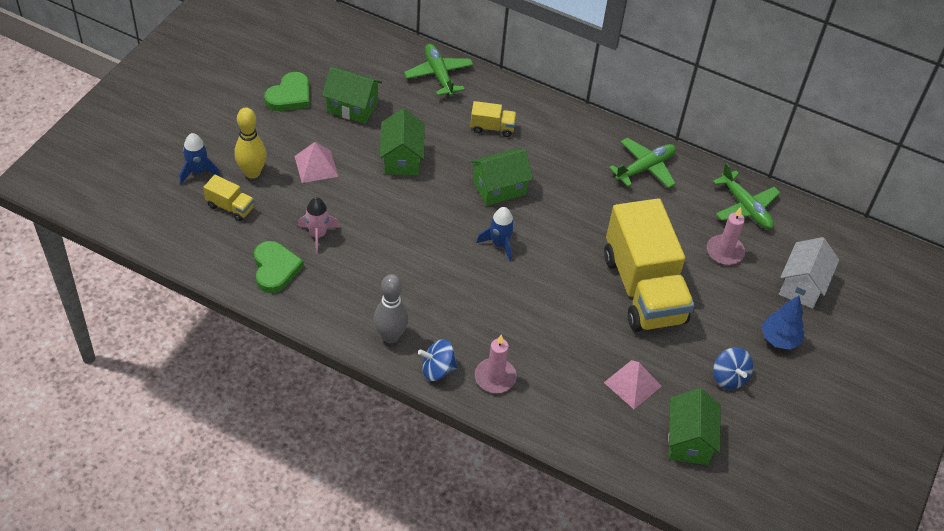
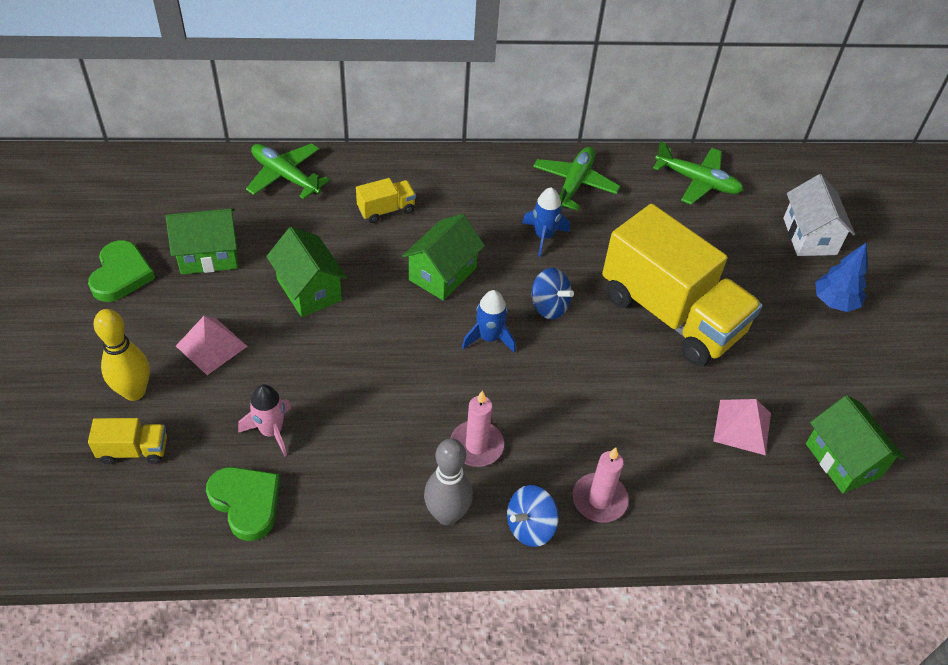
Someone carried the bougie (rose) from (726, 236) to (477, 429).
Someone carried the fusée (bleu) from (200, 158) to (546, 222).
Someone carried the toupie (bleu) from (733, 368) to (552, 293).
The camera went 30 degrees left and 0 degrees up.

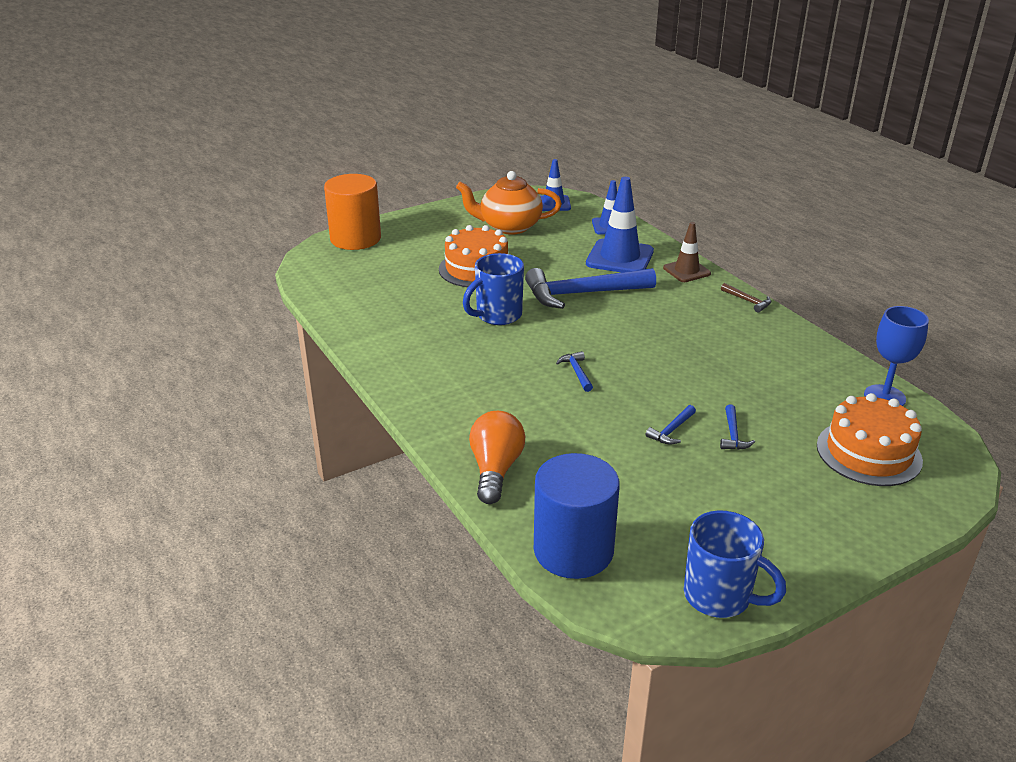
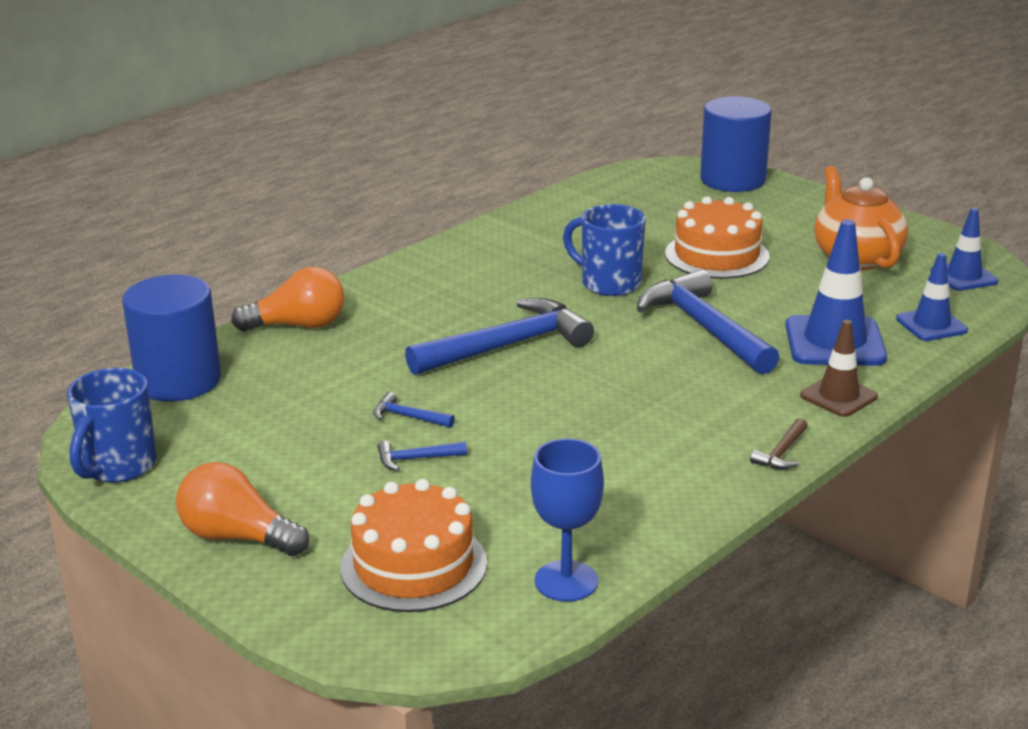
Someone put down the ampoule (orange) at (242, 509).
Someone scaled the marteau (bleu) at (574, 371) by 2.39.
Someone repainted the cylindre (orange) at (352, 212), which became the cylindre (bleu) at (736, 144).
The camera went 75 degrees right and 5 degrees down.

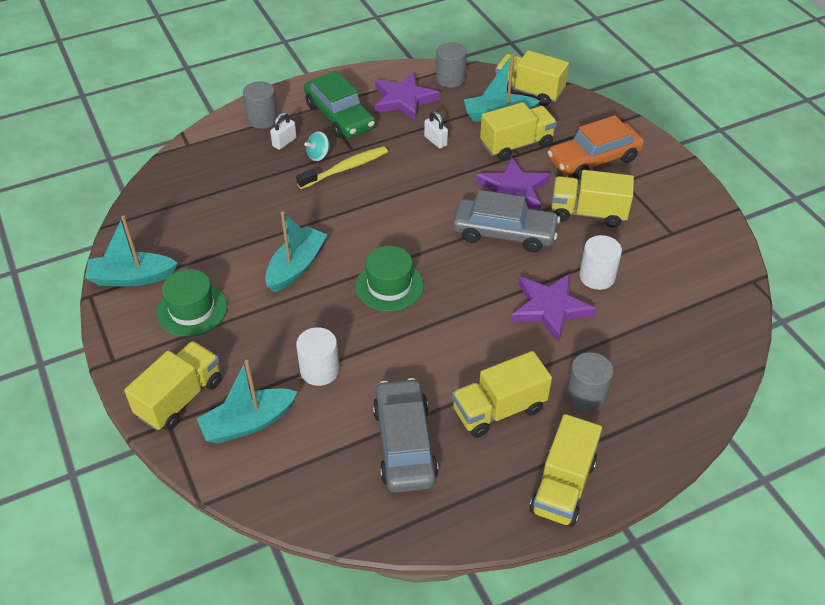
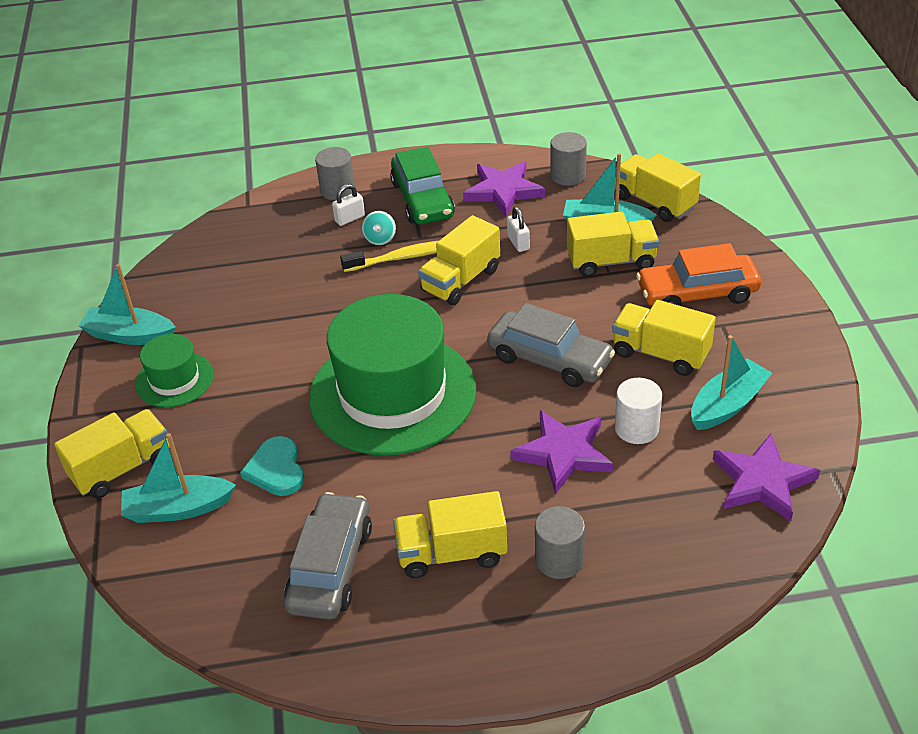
Someone swapped the cylindre (blanc) at (317, 356) for the cœur (turquoise) at (272, 466).
Someone scaled the chapeau (vert) at (389, 279) by 2.10.
Someone rotated the toupie (turquoise) at (317, 146) by 60 degrees counterclockwise.
Someone carried the camion (jaune) from (566, 470) to (459, 260).
Someone carried the bateau (turquoise) from (296, 251) to (731, 382).
Someone carried the étoile (violet) from (513, 183) to (766, 478).
The camera went 20 degrees right and 5 degrees down.

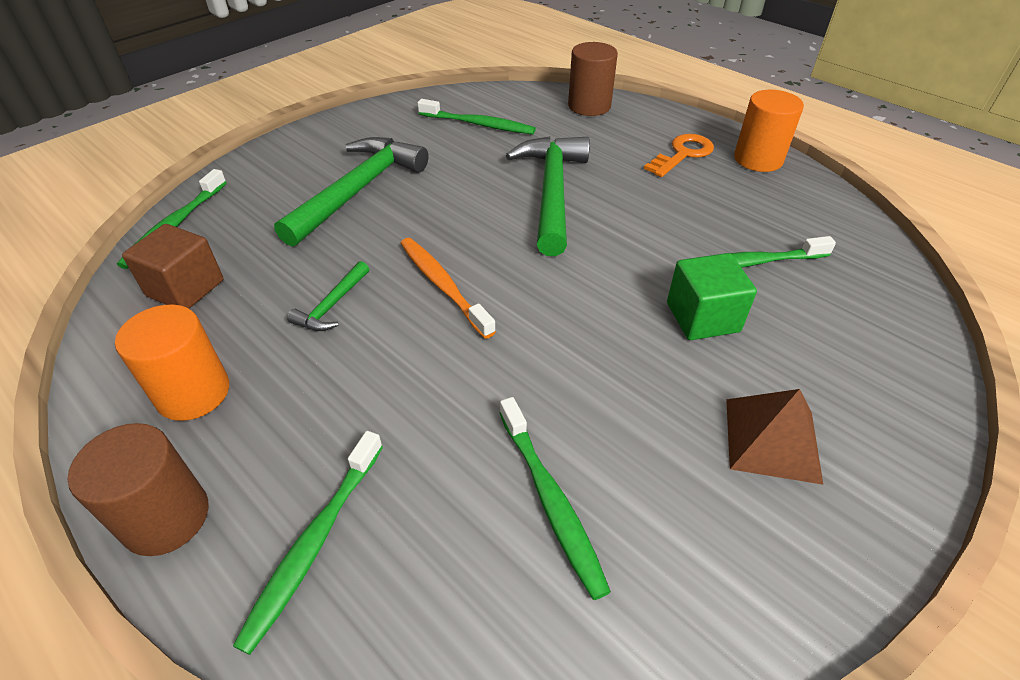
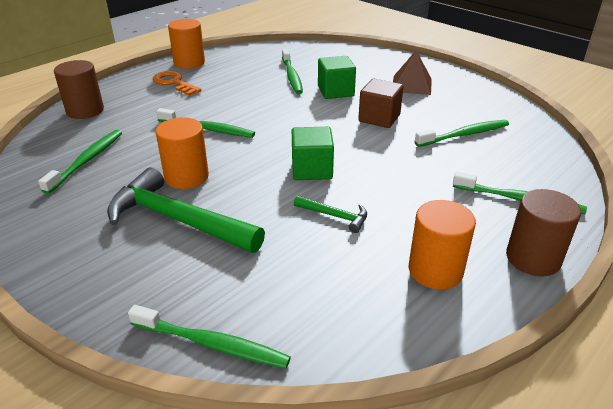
Someone swapped the marteau (vert) at (548, 196) for the brosse à dents (vert) at (205, 123).
Someone put down the cylindre (orange) at (182, 153).
Someone swapped the brosse à dents (orange) at (448, 288) for the cube (vert) at (313, 153).
Someone carried the cube (marron) from (173, 266) to (381, 103).
The camera went 90 degrees left and 10 degrees down.

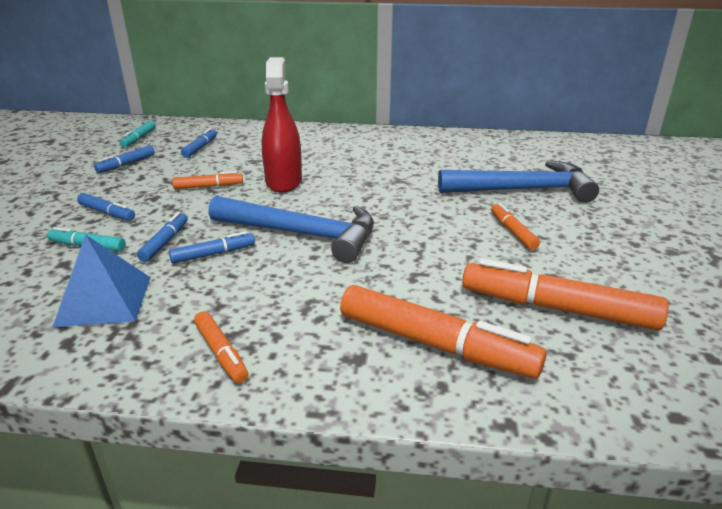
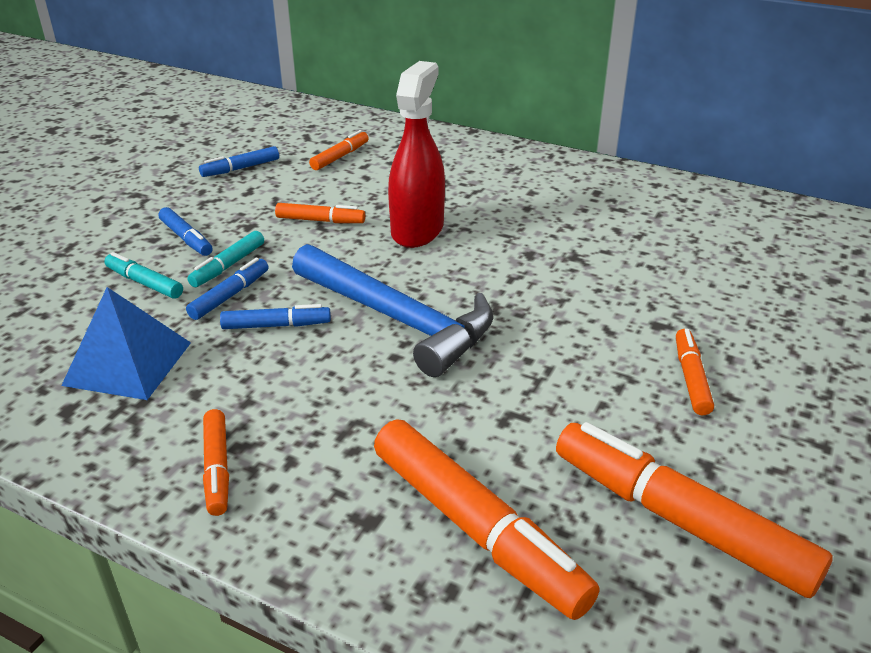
Someone carried the feutre (turquoise) from (138, 133) to (225, 259).
Someone repainted the feutre (bleu) at (199, 143), which became the feutre (orange) at (339, 150).
Someone took away the marteau (bleu) at (518, 181).
The camera went 20 degrees right and 5 degrees up.

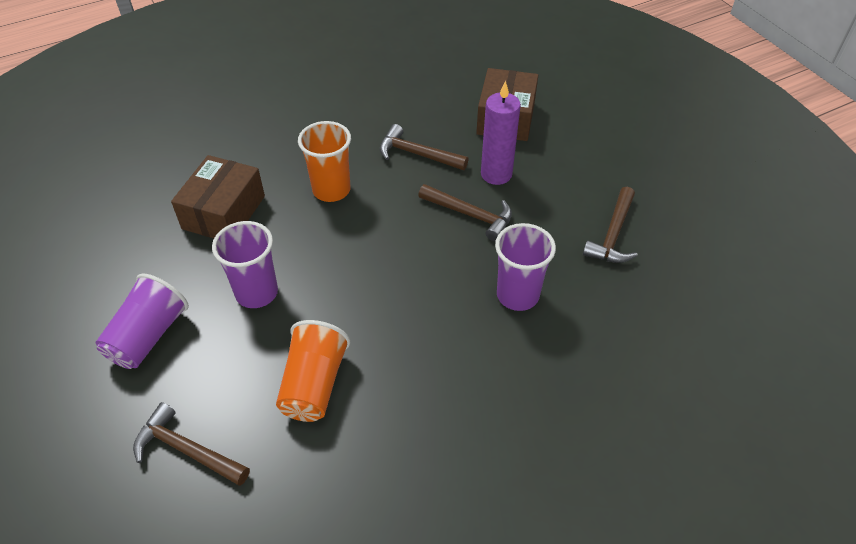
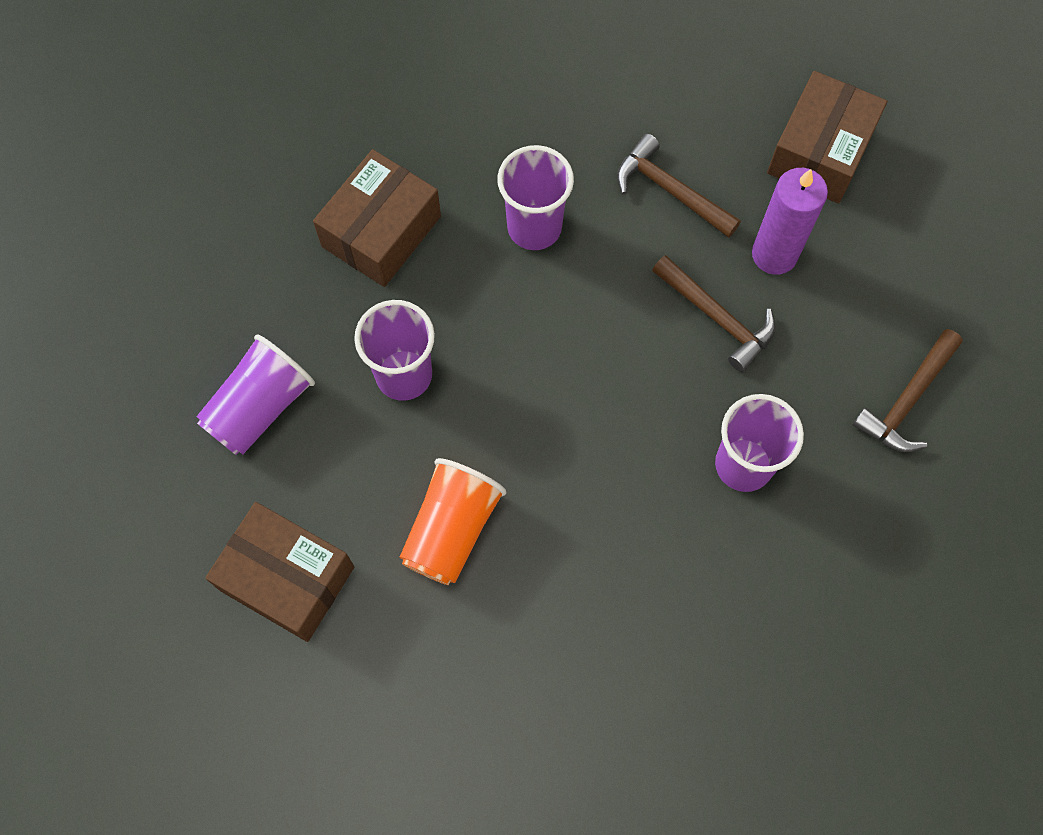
Someone swapped the marteau (marron) at (191, 444) for the boîte (marron) at (279, 572).
Someone repainted the gobelet (orange) at (324, 161), which became the gobelet (violet) at (535, 197).
The camera went 15 degrees right and 20 degrees up.

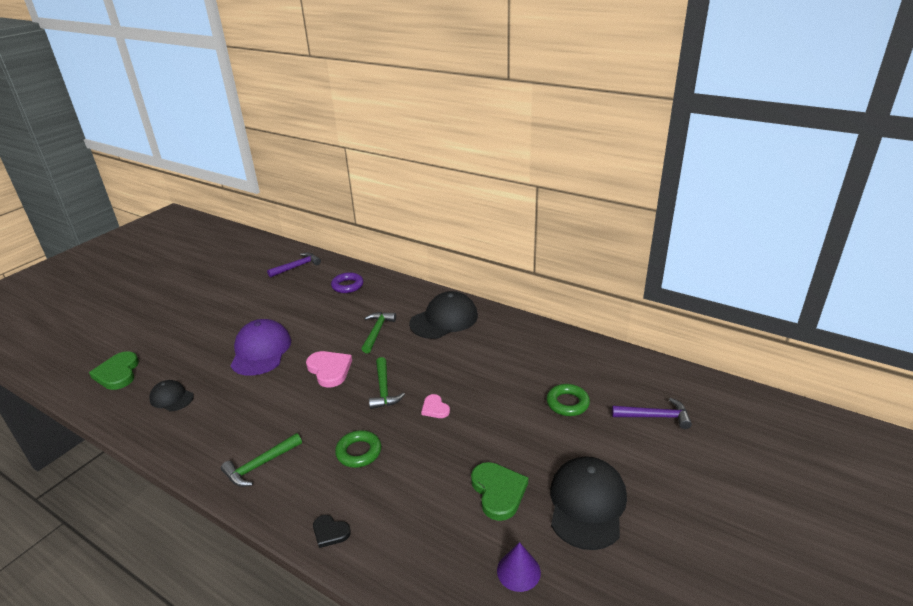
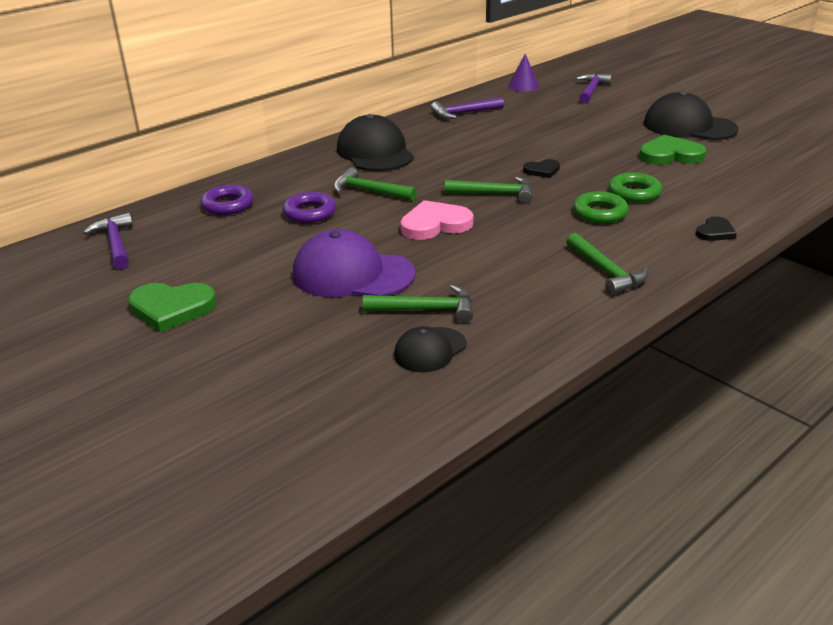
Someone carried the cœur (vert) from (114, 370) to (172, 307).
Someone put down the anneau (violet) at (309, 207).
Someone put down the marteau (vert) at (418, 304).
Someone put down the marteau (violet) at (467, 108).
Someone carried the cône (violet) from (519, 567) to (523, 73).
Someone repainted the cœur (rose) at (435, 406), which became the cœur (noir) at (541, 168).
Someone carried the anneau (vert) from (568, 400) to (635, 188).
The camera went 75 degrees left and 0 degrees up.

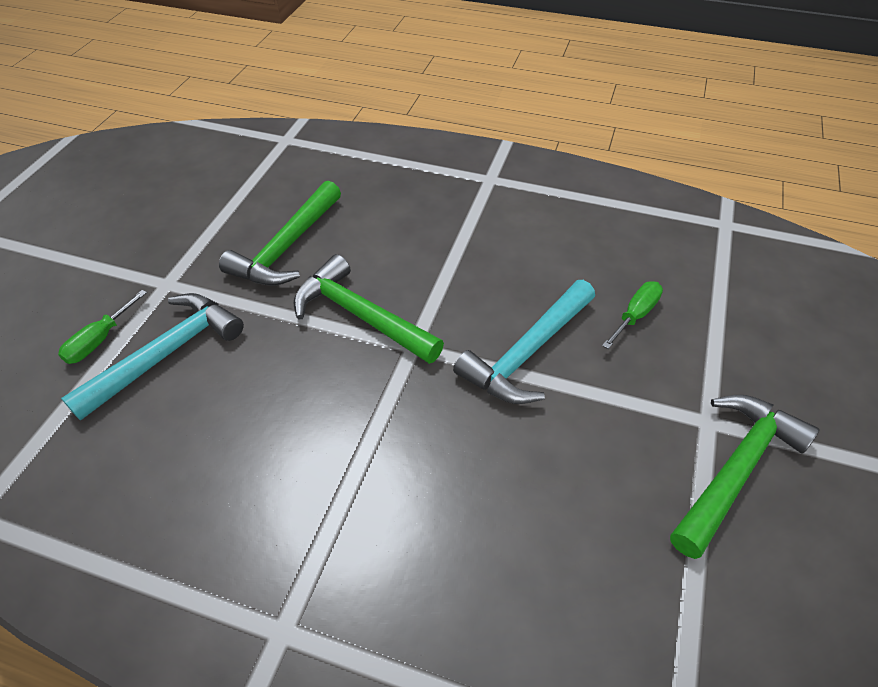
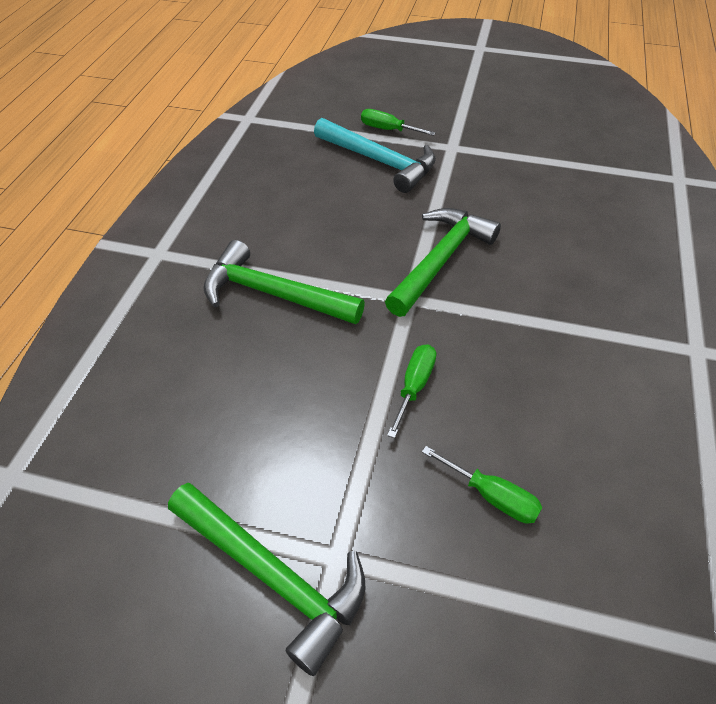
Someone carried the marteau (vert) from (280, 233) to (284, 282).
Someone swapped the marteau (turquoise) at (524, 342) for the tournevis (vert) at (411, 391).
The camera went 85 degrees right and 0 degrees up.

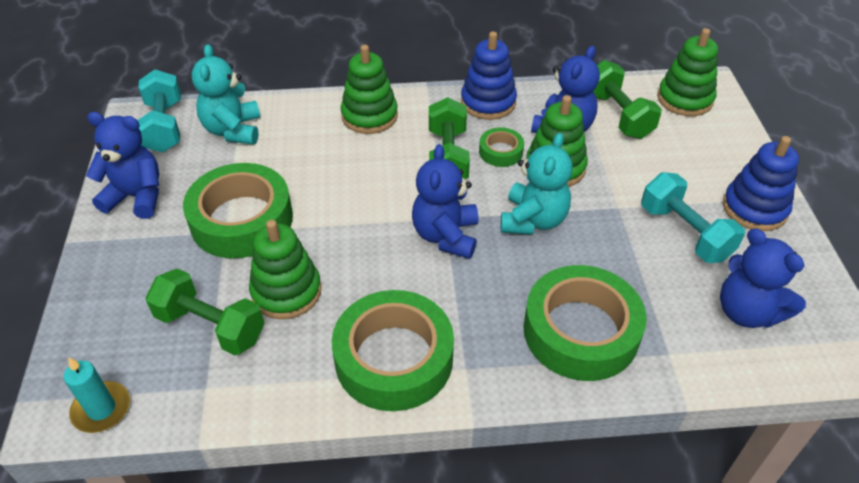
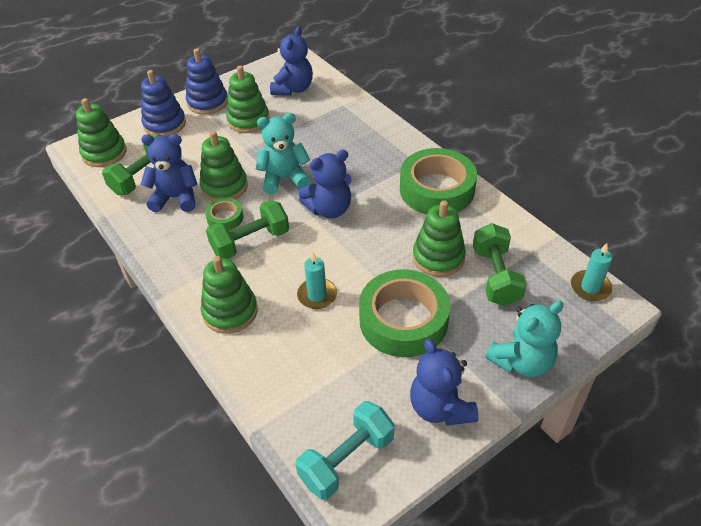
Someone carried the jouet à empiler (bleu) from (489, 75) to (163, 103).
Someone swapped the haltère (turquoise) at (693, 217) for the jouet à empiler (vert) at (248, 99).
Someone put down the bougie (turquoise) at (317, 280).
Someone carried the ours en peluche (turquoise) from (226, 94) to (524, 338).
Someone took away the ruban adhésif (vert) at (584, 323).
The camera went 120 degrees left and 0 degrees up.

